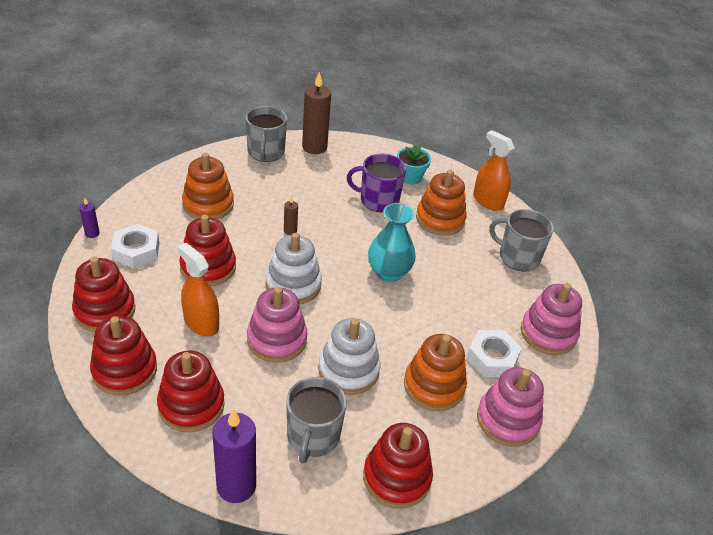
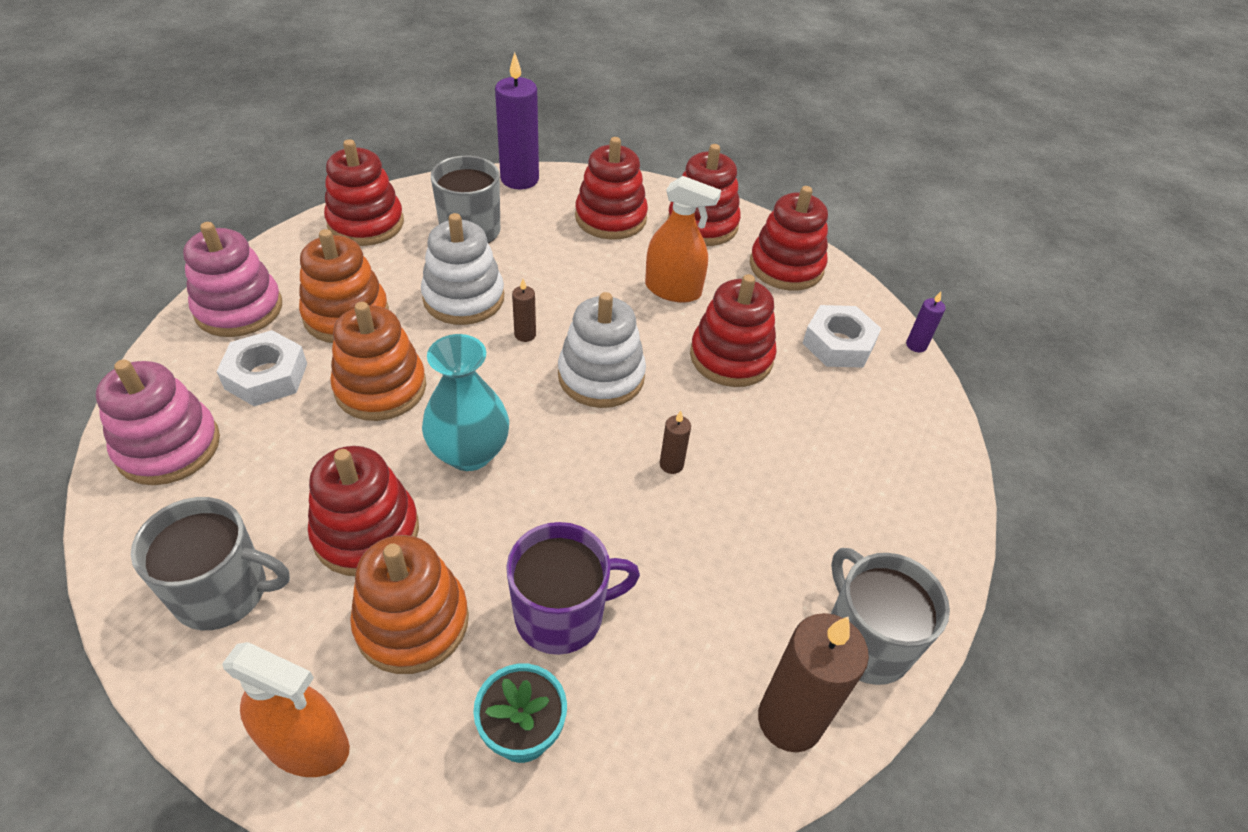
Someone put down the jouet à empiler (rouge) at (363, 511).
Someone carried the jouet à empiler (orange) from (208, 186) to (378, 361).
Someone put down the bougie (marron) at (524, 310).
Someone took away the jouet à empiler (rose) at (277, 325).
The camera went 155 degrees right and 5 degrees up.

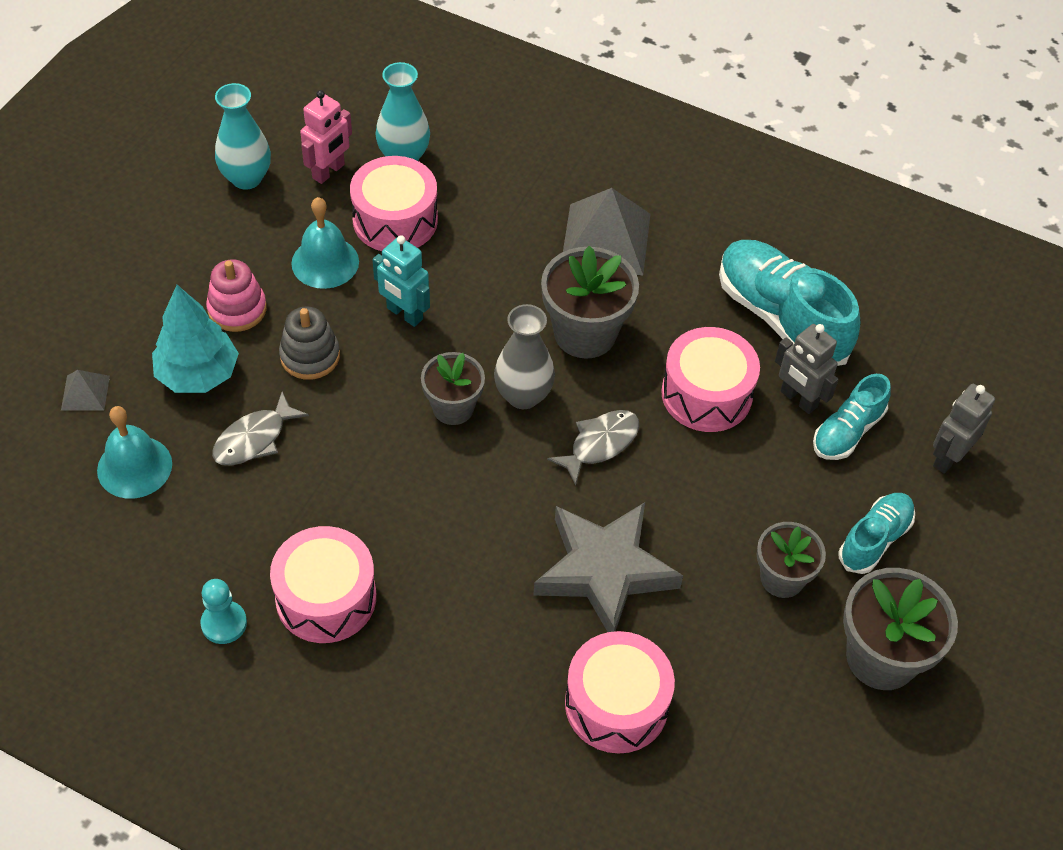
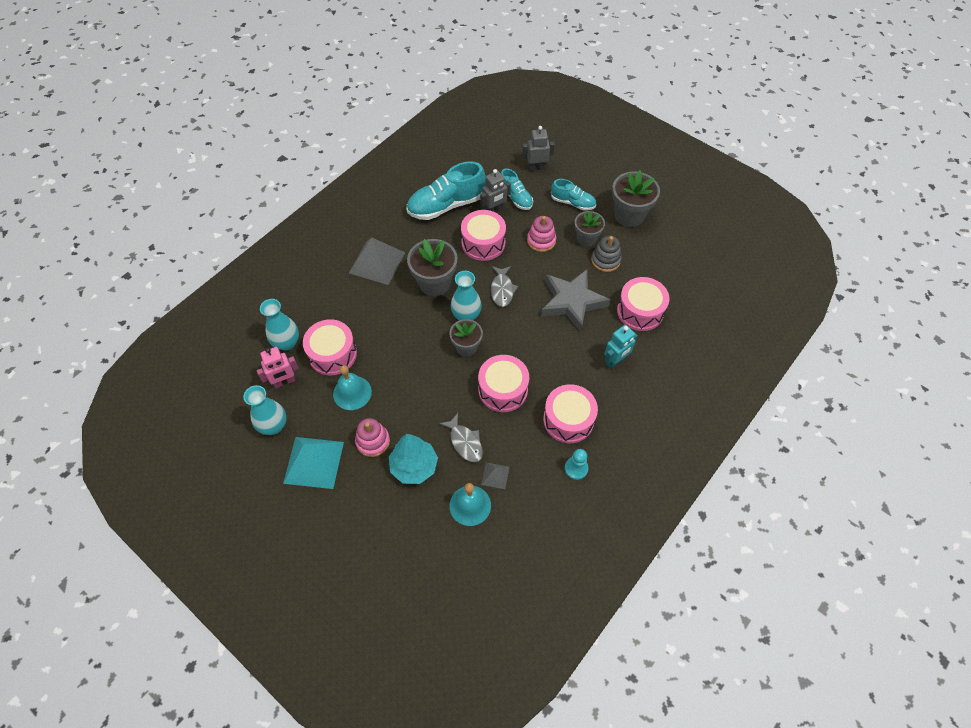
Someone rotated the robot (rose) at (326, 137) by 105 degrees clockwise.
Someone put down the pyramide (turquoise) at (313, 463).
Someone repainted the vase (gris) at (524, 356), which became the vase (turquoise) at (466, 295).
Someone put down the tambour (rose) at (503, 383).
Someone carried the pyramide (gris) from (85, 390) to (495, 475).
Someone rotated the poisson (gris) at (593, 447) by 150 degrees counterclockwise.
Someone rotated the robot (gris) at (964, 429) by 120 degrees clockwise.
Someone put down the jouet à empiler (rose) at (541, 234).
Someone rotated the chaussure (turquoise) at (877, 533) by 150 degrees clockwise.
Someone carried the jouet à empiler (gris) from (309, 343) to (606, 253).
Someone carried the robot (turquoise) from (401, 281) to (621, 347).
The camera went 75 degrees left and 5 degrees up.

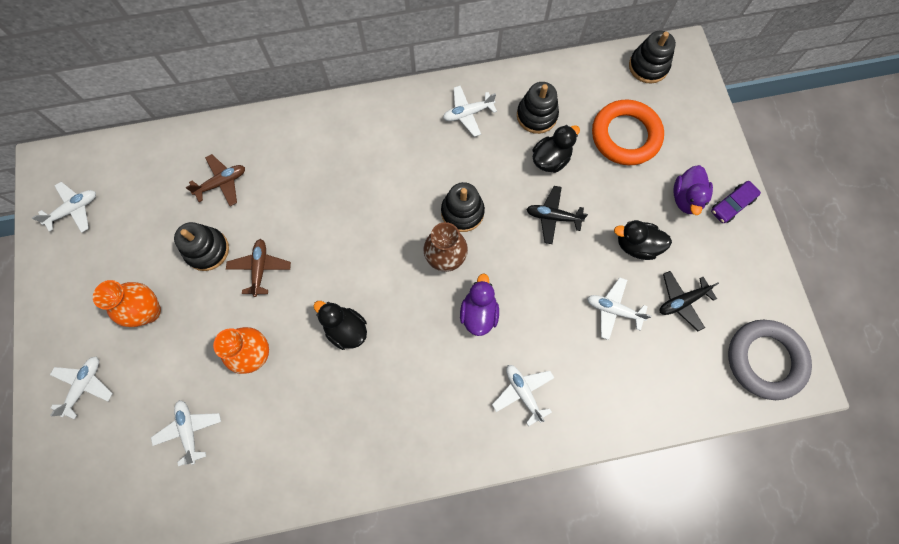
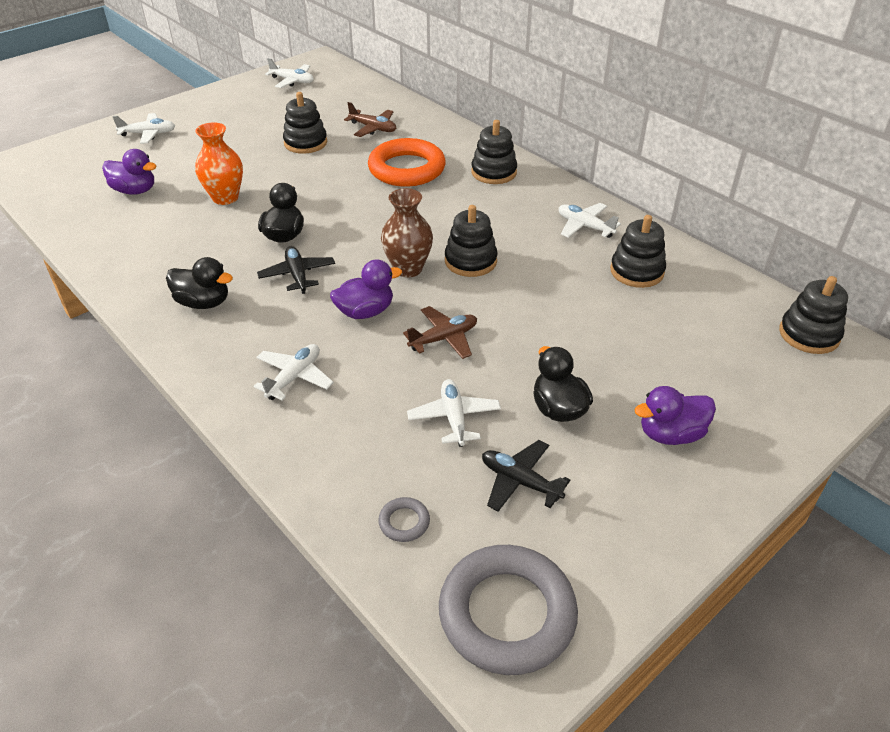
Someone swapped the avion (blanc) at (186, 433) for the canard (violet) at (129, 172).
Someone carried the canard (noir) from (556, 149) to (199, 283).
Someone carried the avion (noir) from (557, 215) to (296, 270).
Someone carried the anneau (orange) from (628, 132) to (407, 162).
Someone put down the anneau (gris) at (404, 519).
Someone carried the avion (marron) from (258, 268) to (440, 332).
Someone put down the jouet à empiler (noir) at (494, 152).
Someone took away the vase (orange) at (127, 303).
Someone took away the voiture (violet) at (736, 202).
The camera went 60 degrees right and 30 degrees down.

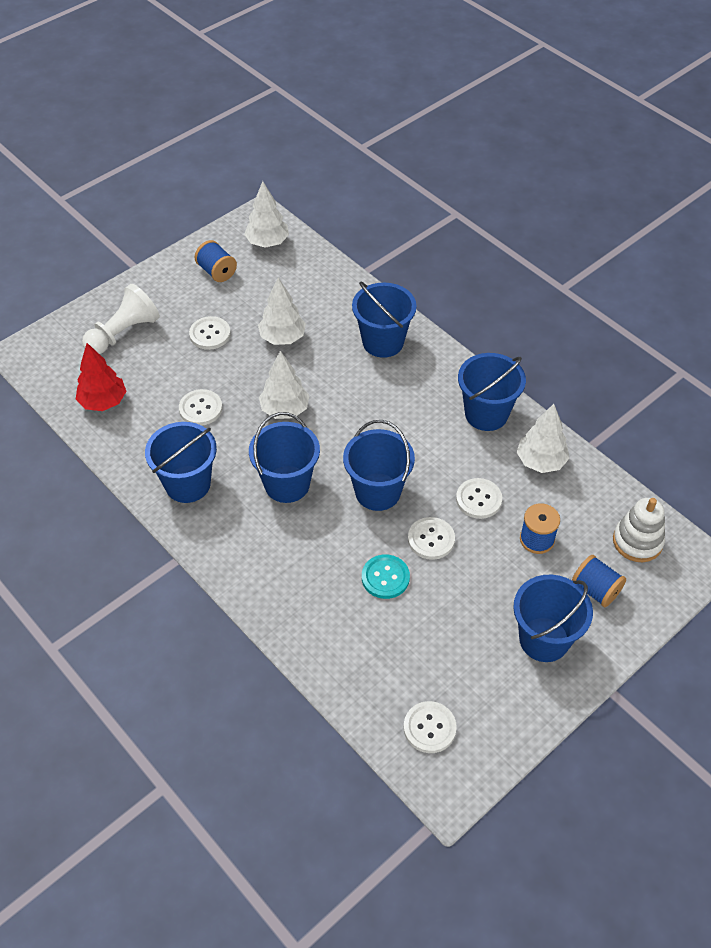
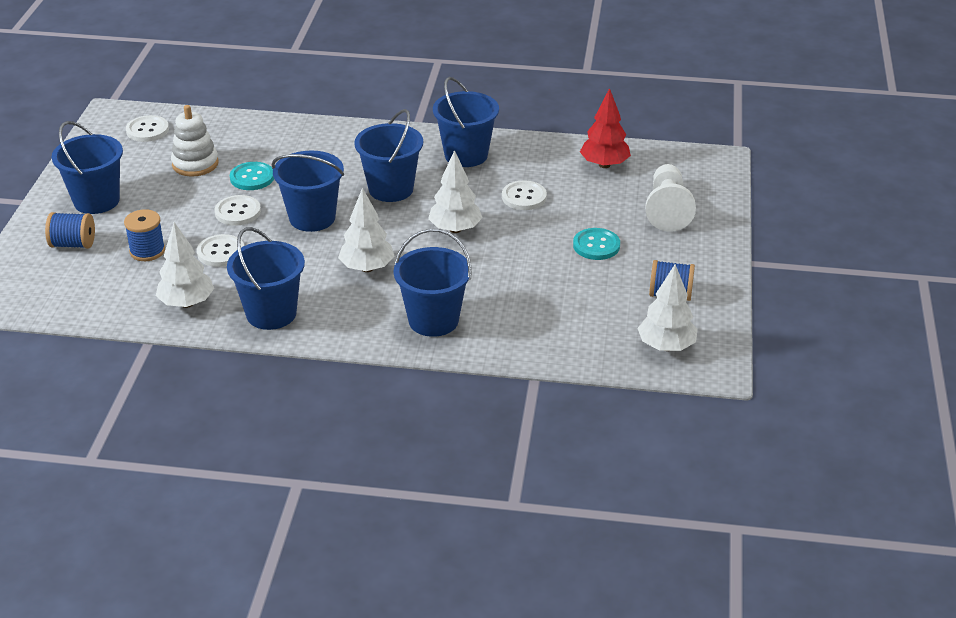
Someone carried the jouet à empiler (blanc) from (639, 530) to (195, 141).
Someone carried the arbre (blanc) from (282, 311) to (366, 230).
Someone repainted the bouton (blanc) at (210, 333), which became the bouton (turquoise) at (596, 244).
The camera went 140 degrees right and 15 degrees down.

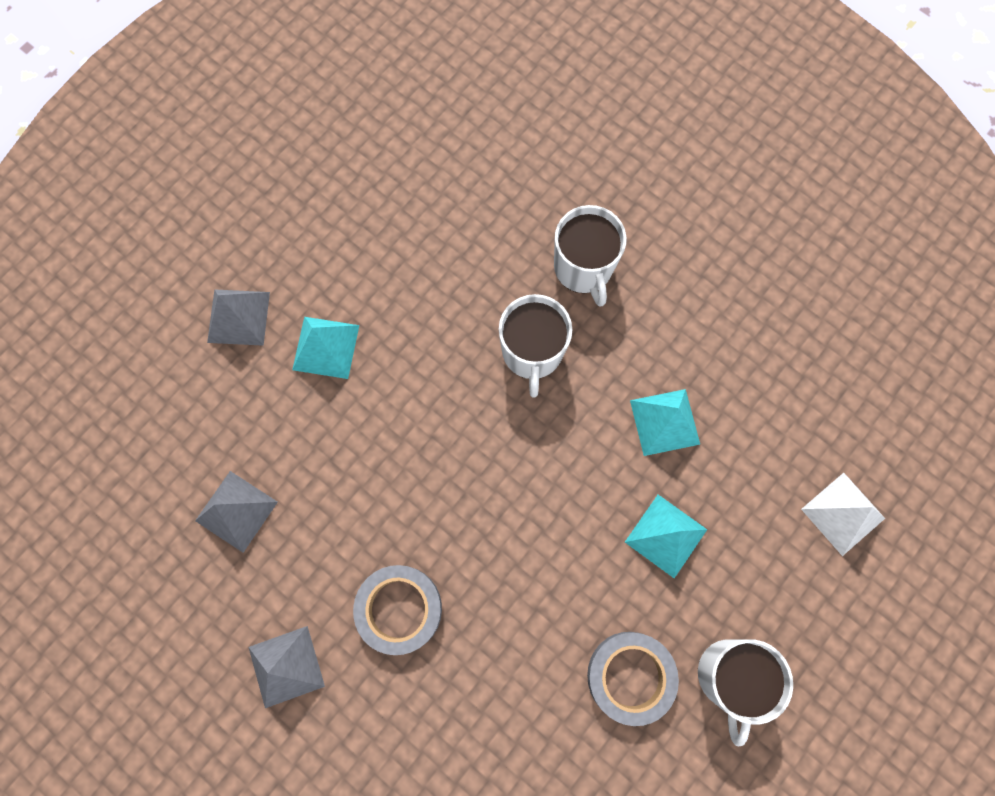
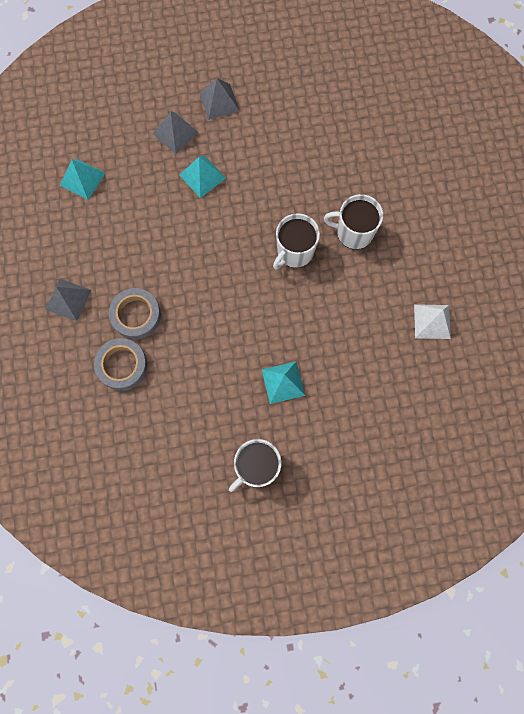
Someone carried the pyramide (turquoise) from (665, 422) to (82, 179).
Someone carried the ruban adhésif (gris) from (633, 679) to (120, 364).
Someone carried the pyramide (gris) from (236, 512) to (219, 99).
Someone rotated the tasse (blanc) at (590, 256) by 75 degrees clockwise.
Someone carried the pyramide (blanc) from (843, 514) to (432, 321).
The camera went 40 degrees right and 0 degrees up.

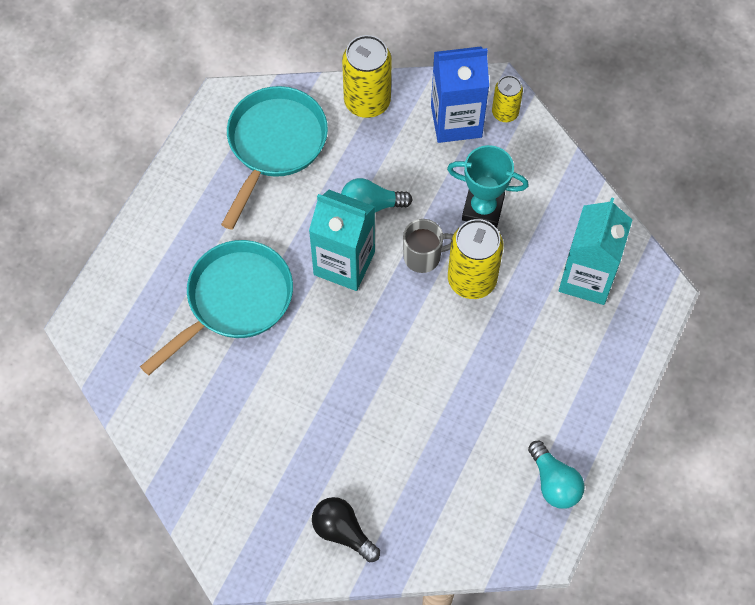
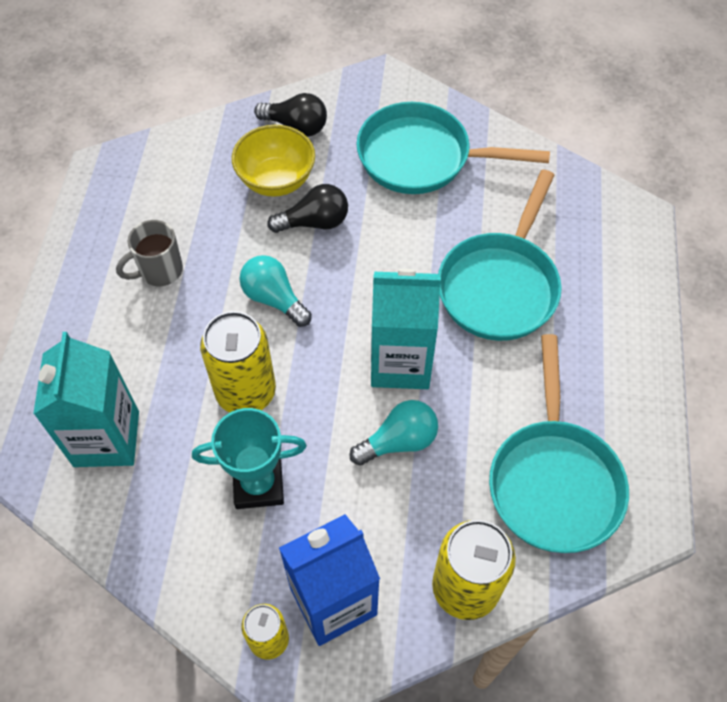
Someone carried the tasse (gris) from (428, 246) to (149, 253).
Someone put down the bol (jaune) at (273, 161).
Someone carried the ampoule (turquoise) from (556, 475) to (276, 291).
Someone put down the ampoule (noir) at (307, 208).
Someone put down the poêle (turquoise) at (453, 148).
The camera went 160 degrees right and 5 degrees down.

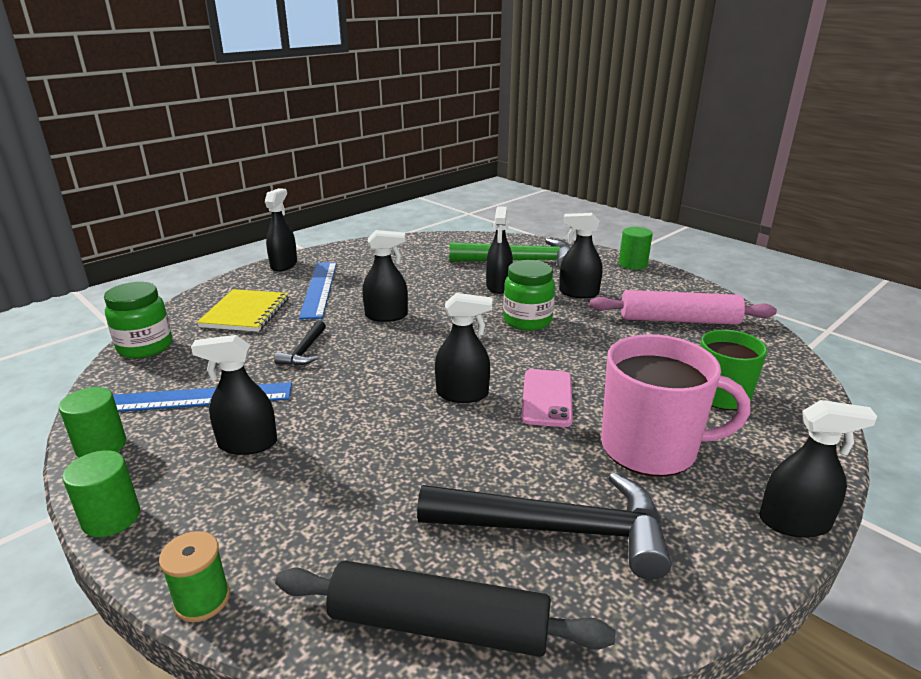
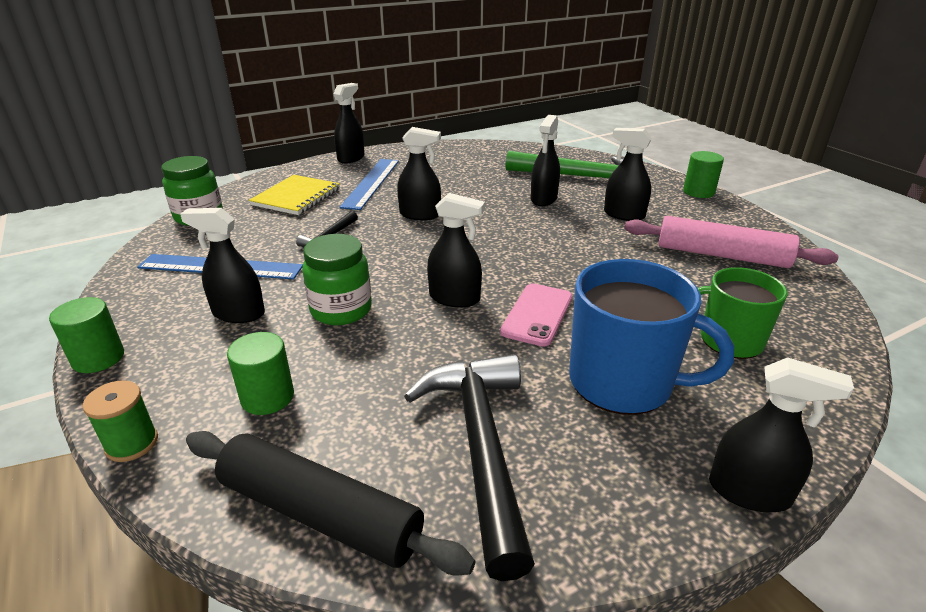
Someone carried the cylindre (vert) from (92, 422) to (260, 373).
Someone carried the bocal (vert) from (529, 295) to (337, 279).
Someone rotated the marteau (noir) at (544, 526) by 120 degrees counterclockwise.
Someone repainted the tasse (rose) at (675, 405), which became the tasse (bleu) at (651, 337).
The camera went 15 degrees right and 5 degrees up.

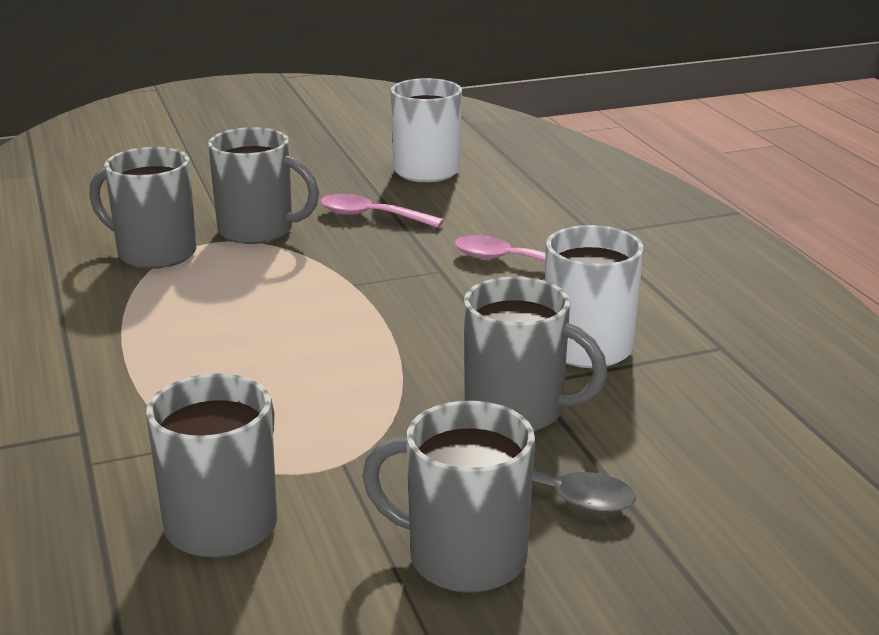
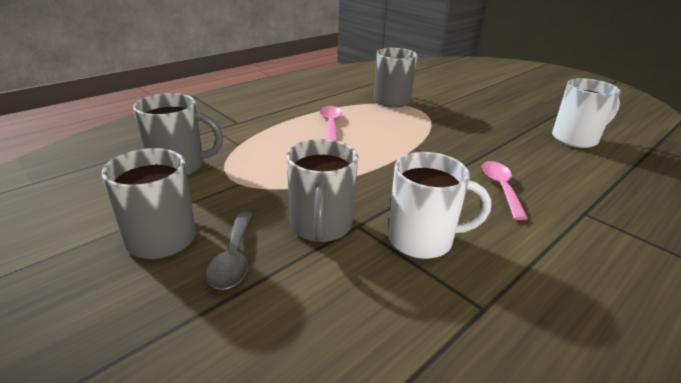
Someone carried the cuillère (rose) from (382, 211) to (331, 123).
Someone took away the tasse (gris) at (263, 185).
The camera went 65 degrees right and 5 degrees up.

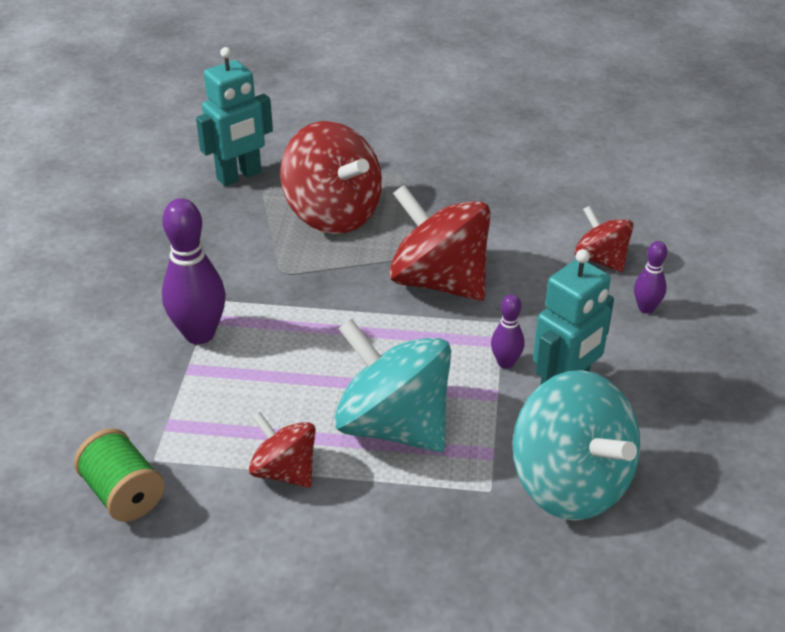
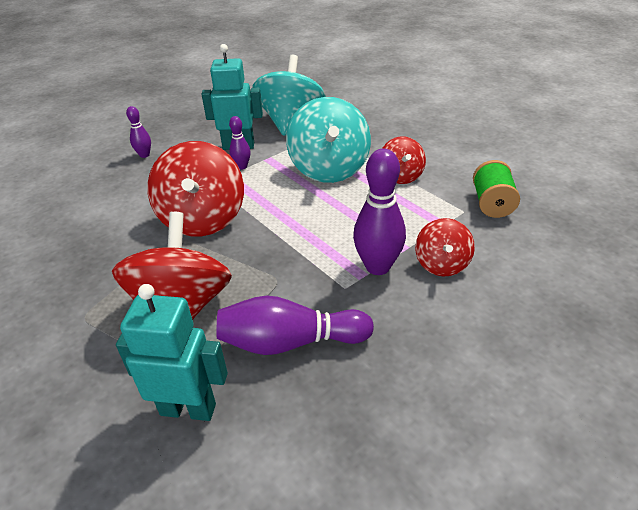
Someone put down the quille (violet) at (295, 325).
Someone carried the toupie (rouge) from (604, 239) to (445, 247).
The camera went 135 degrees left and 0 degrees up.

